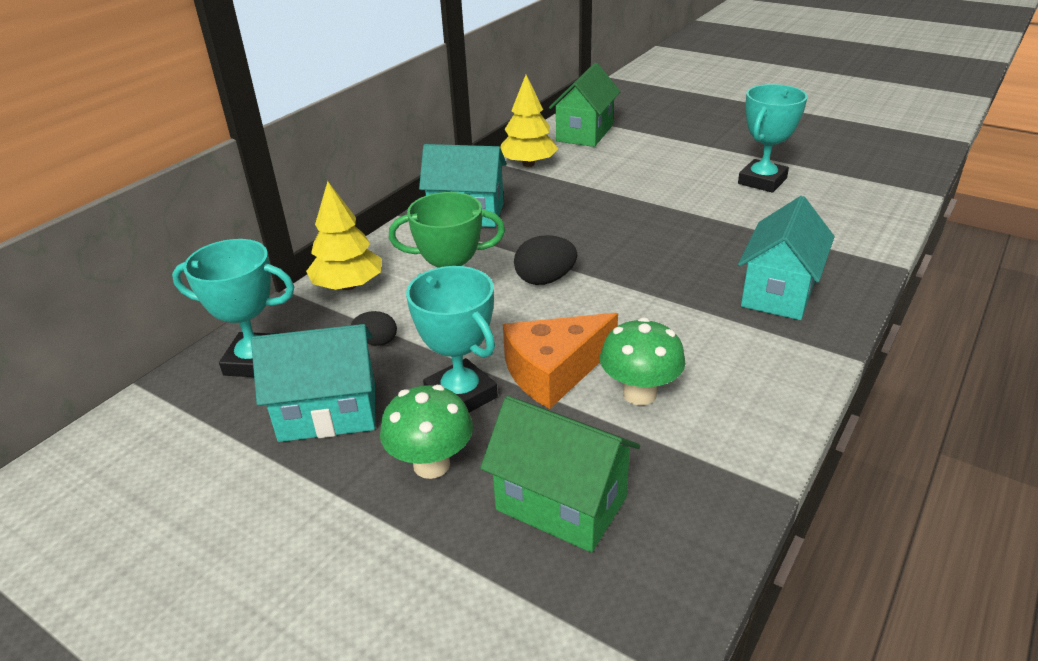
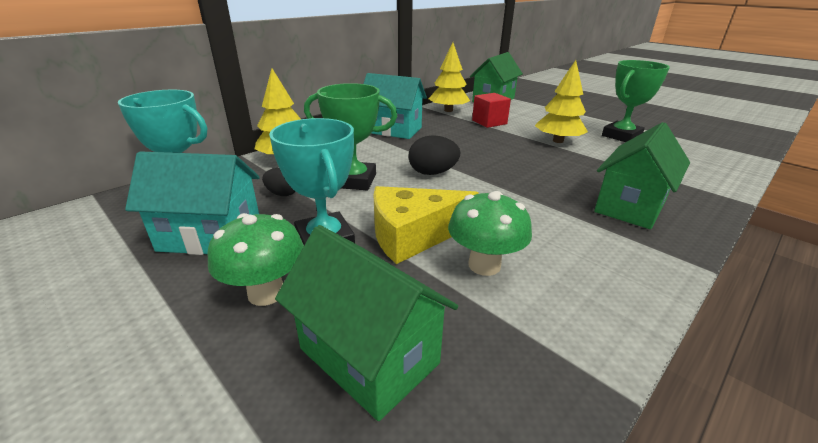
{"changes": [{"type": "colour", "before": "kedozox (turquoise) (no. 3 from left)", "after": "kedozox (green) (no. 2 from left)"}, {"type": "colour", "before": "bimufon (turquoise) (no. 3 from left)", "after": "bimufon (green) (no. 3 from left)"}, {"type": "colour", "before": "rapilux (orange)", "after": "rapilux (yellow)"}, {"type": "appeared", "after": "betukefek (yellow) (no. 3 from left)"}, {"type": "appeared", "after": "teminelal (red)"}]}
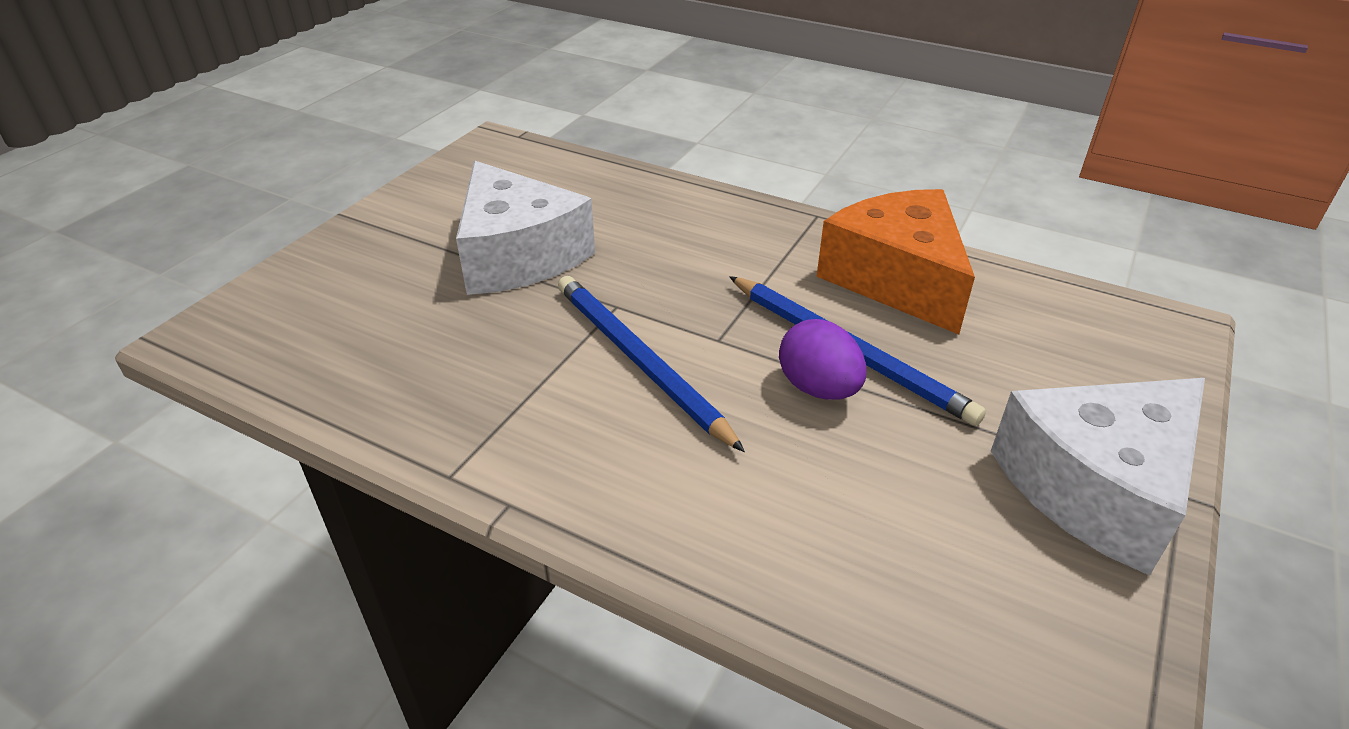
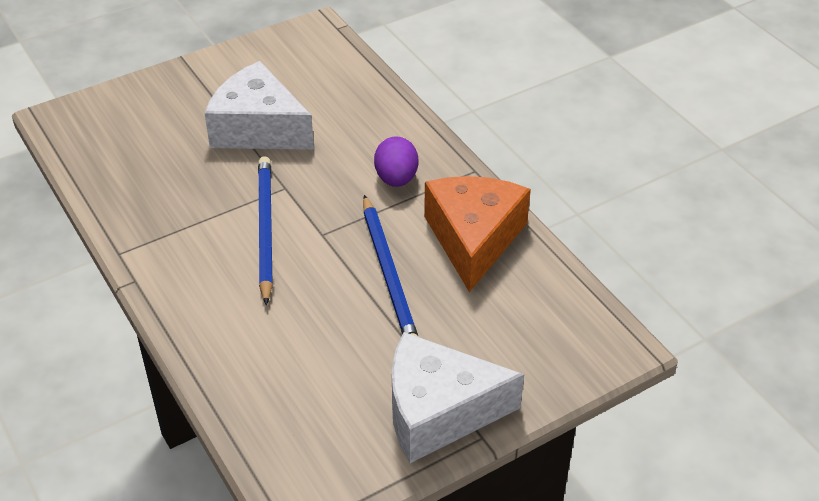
{"changes": [{"type": "spun", "before": "rapilux (white) (no. 1 from left)", "turn": 120}, {"type": "relocated", "before": "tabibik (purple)"}]}
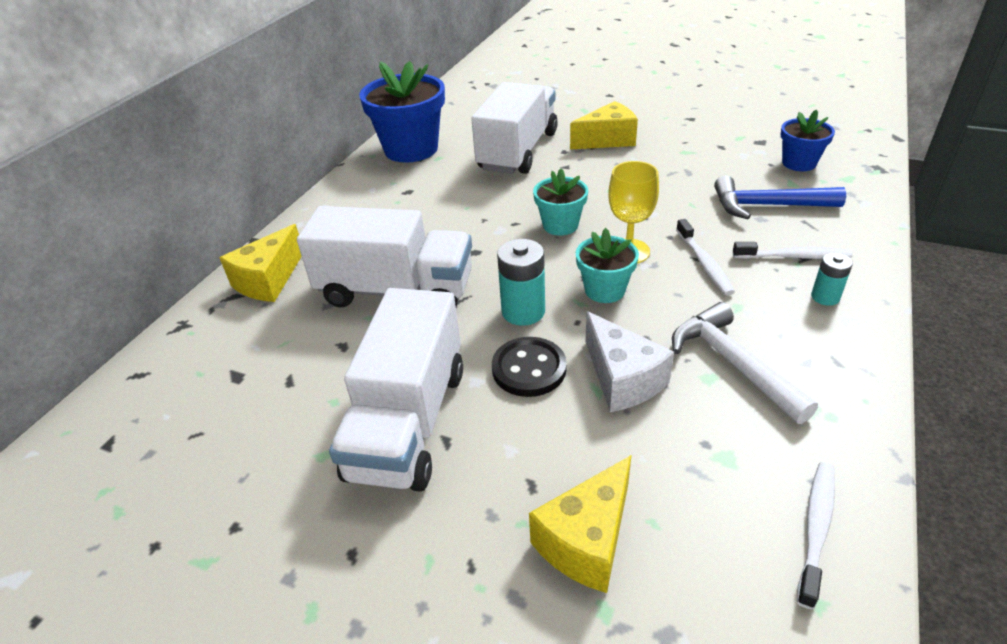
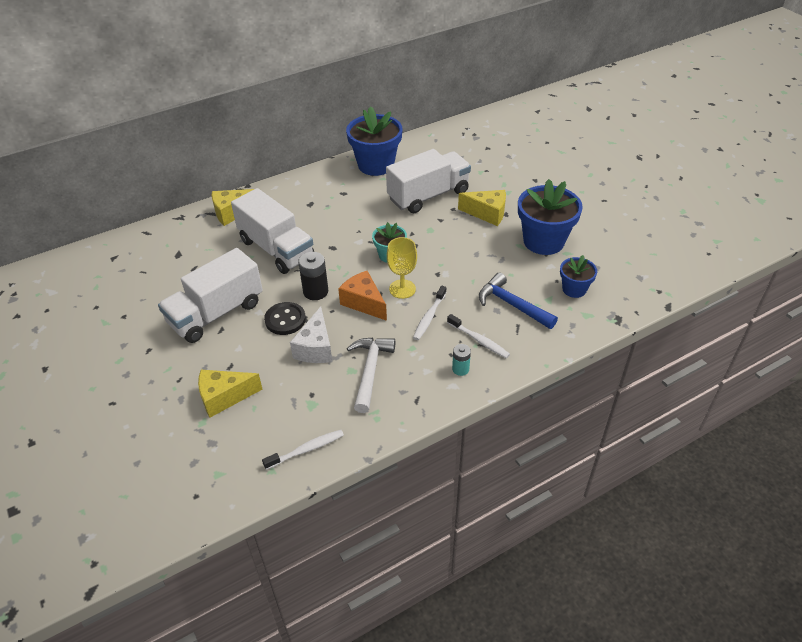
{"changes": [{"type": "exchanged", "before": "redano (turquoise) (no. 2 from left)", "after": "rapilux (orange)"}, {"type": "colour", "before": "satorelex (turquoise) (no. 1 from left)", "after": "satorelex (black)"}, {"type": "appeared", "after": "redano (blue) (no. 2 from left)"}]}
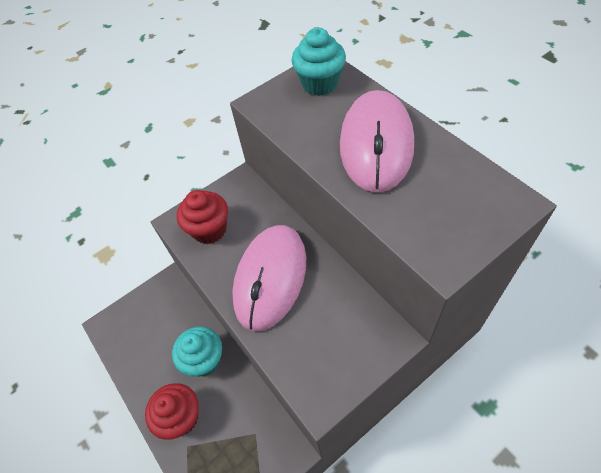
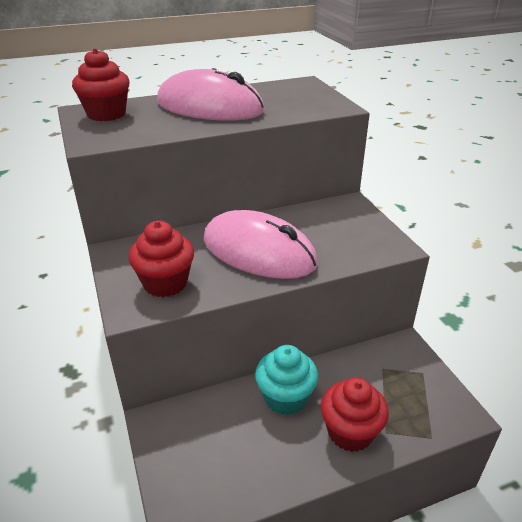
{"changes": [{"type": "colour", "before": "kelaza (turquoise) (no. 2 from left)", "after": "kelaza (red) (no. 1 from left)"}]}
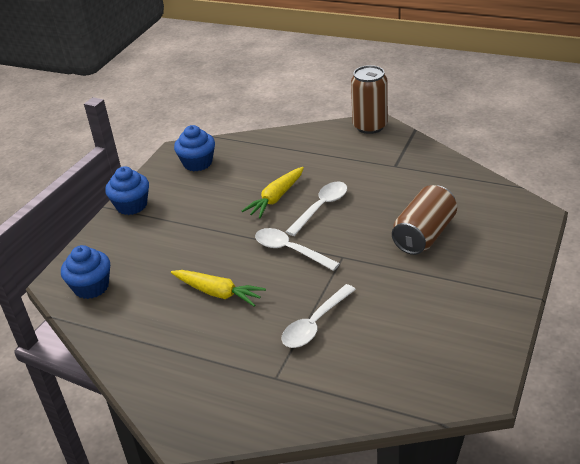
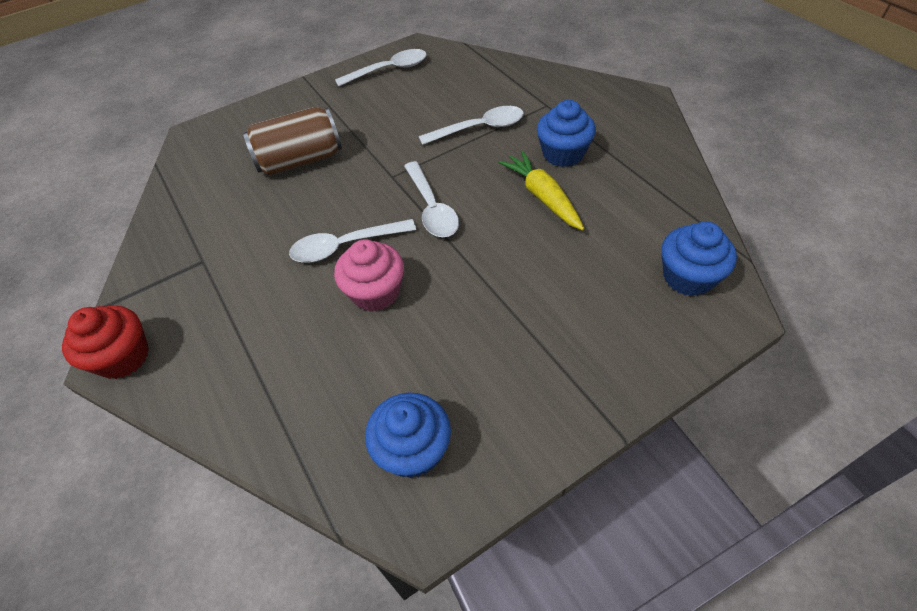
{"changes": [{"type": "exchanged", "before": "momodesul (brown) (no. 1 from left)", "after": "kelaza (red)"}, {"type": "relocated", "before": "kelaza (blue) (no. 2 from left)"}, {"type": "exchanged", "before": "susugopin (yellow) (no. 2 from left)", "after": "kelaza (pink)"}, {"type": "appeared", "after": "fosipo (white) (no. 2 from left)"}]}
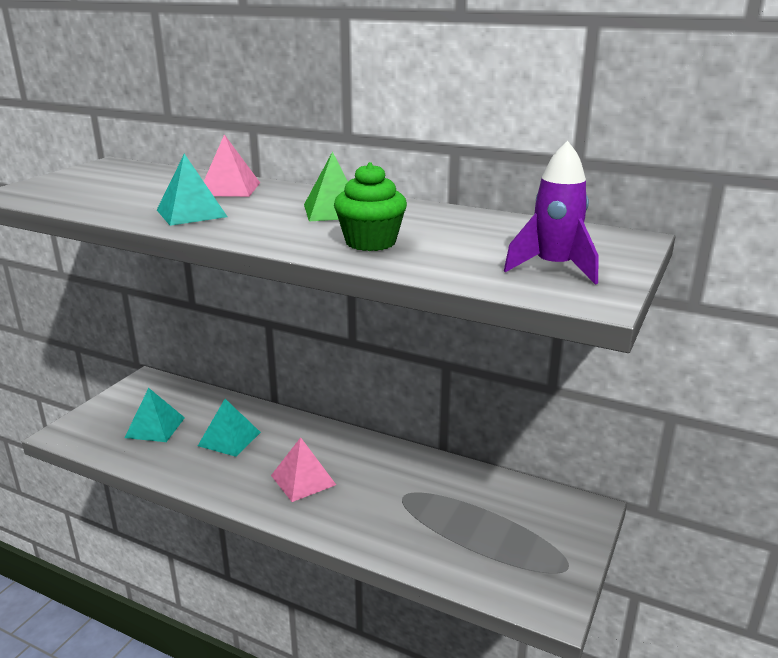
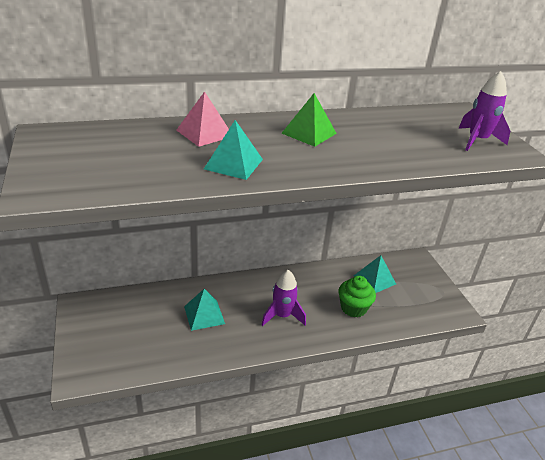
{"changes": [{"type": "relocated", "before": "kelaza (green)"}, {"type": "relocated", "before": "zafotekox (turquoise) (no. 1 from left in the first image)", "after": "zafotekox (turquoise) (no. 3 from left)"}, {"type": "exchanged", "before": "zafotekox (pink) (no. 2 from left)", "after": "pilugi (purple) (no. 1 from left)"}]}
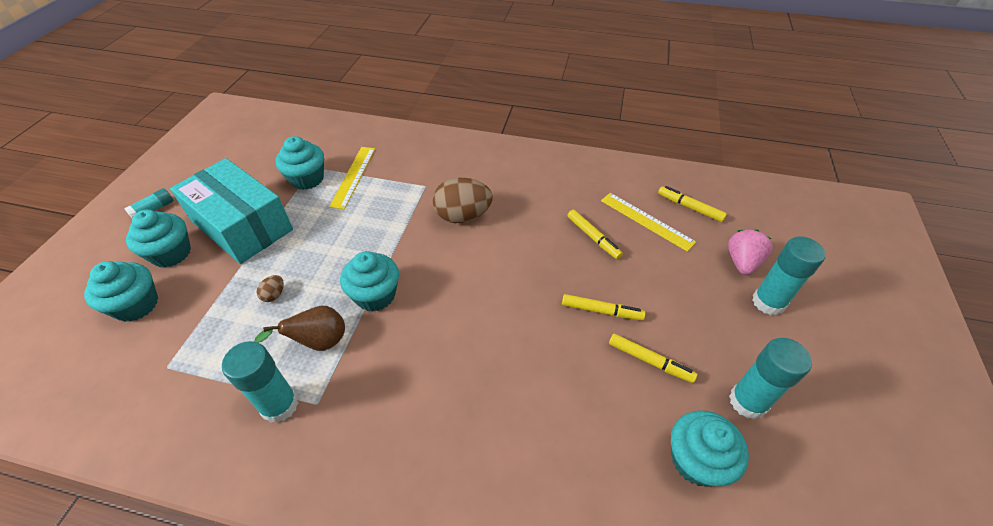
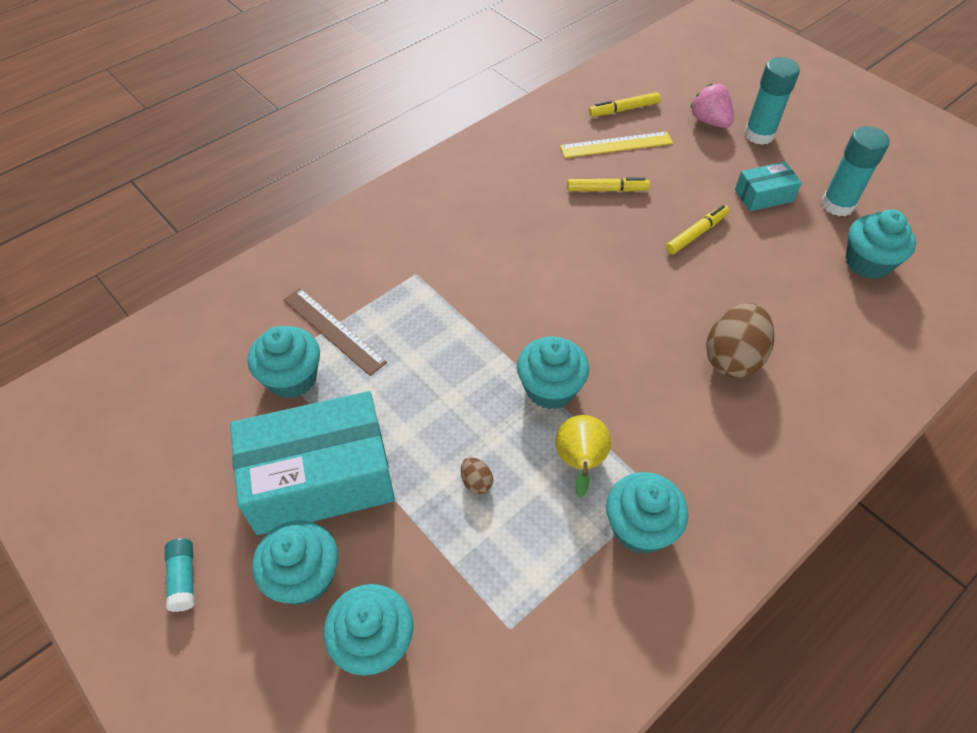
{"changes": [{"type": "colour", "before": "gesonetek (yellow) (no. 1 from left)", "after": "gesonetek (brown)"}, {"type": "relocated", "before": "tabibik (brown) (no. 2 from left)"}, {"type": "colour", "before": "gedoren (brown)", "after": "gedoren (yellow)"}, {"type": "missing", "before": "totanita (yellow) (no. 3 from left)"}, {"type": "exchanged", "before": "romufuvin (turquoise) (no. 2 from left)", "after": "kelaza (turquoise) (no. 5 from left)"}, {"type": "appeared", "after": "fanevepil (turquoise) (no. 2 from left)"}]}
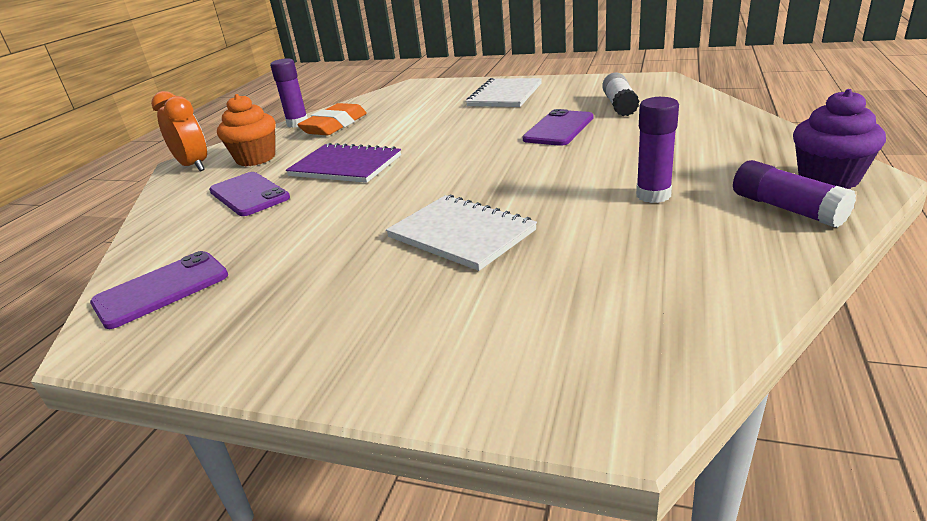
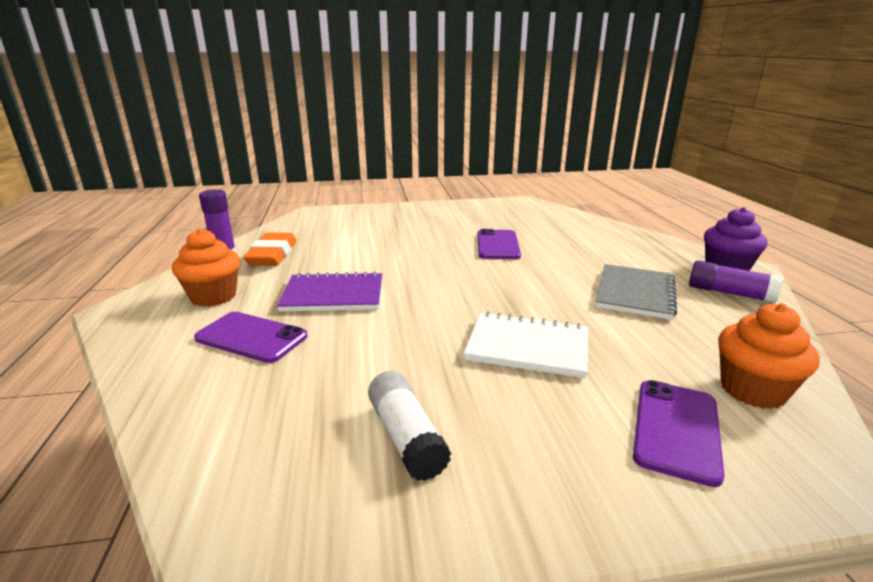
{"changes": [{"type": "relocated", "before": "romufuvin (white)"}, {"type": "missing", "before": "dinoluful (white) (no. 2 from left)"}, {"type": "missing", "before": "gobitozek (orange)"}, {"type": "exchanged", "before": "romufuvin (purple) (no. 2 from left)", "after": "dinoluful (grey)"}, {"type": "relocated", "before": "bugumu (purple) (no. 1 from left in the first image)", "after": "bugumu (purple) (no. 3 from left)"}, {"type": "appeared", "after": "kelaza (orange) (no. 2 from left)"}]}
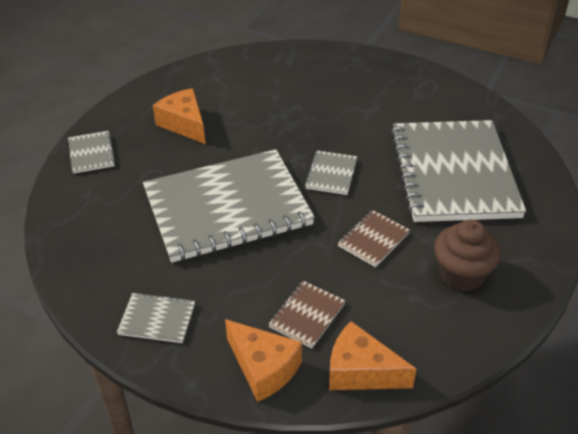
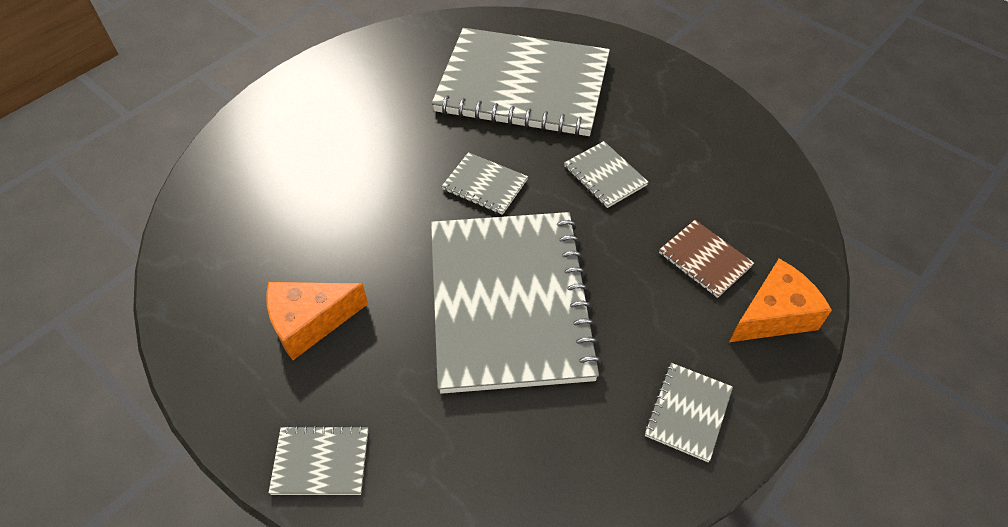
{"changes": [{"type": "colour", "before": "dinoluful (brown) (no. 2 from left)", "after": "dinoluful (grey) (no. 5 from left)"}, {"type": "missing", "before": "kelaza (brown)"}, {"type": "missing", "before": "rapilux (orange) (no. 3 from left)"}]}
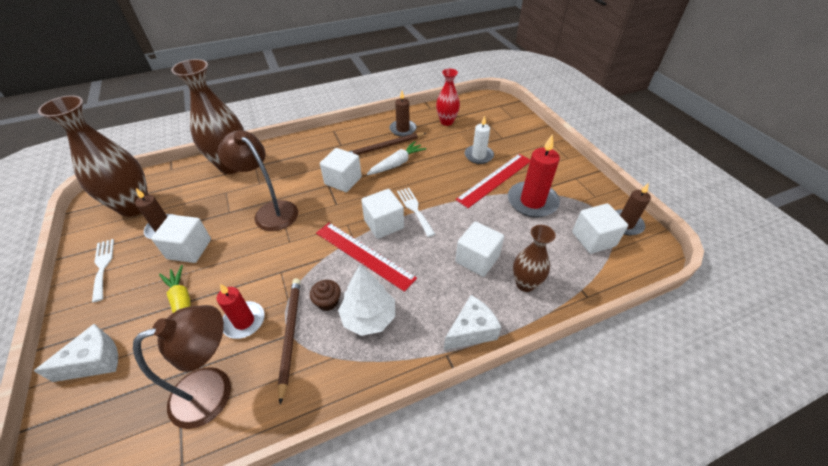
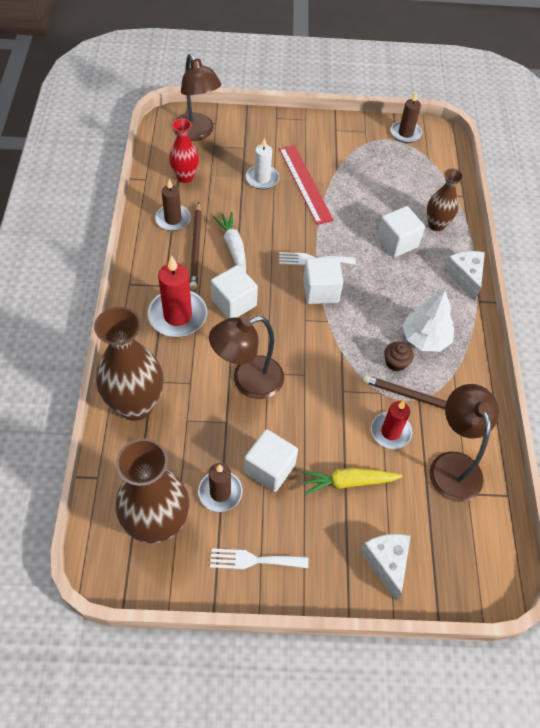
{"changes": [{"type": "relocated", "before": "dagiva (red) (no. 2 from left in the first image)", "after": "dagiva (red) (no. 1 from left)"}, {"type": "missing", "before": "teminelal (white) (no. 5 from left)"}, {"type": "missing", "before": "gesonetek (red) (no. 1 from left)"}, {"type": "appeared", "after": "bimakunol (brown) (no. 1 from left)"}]}
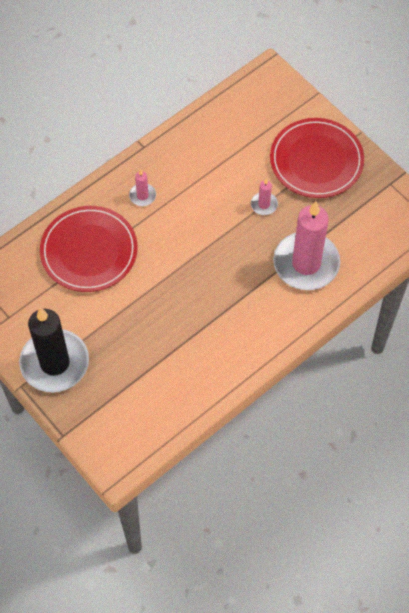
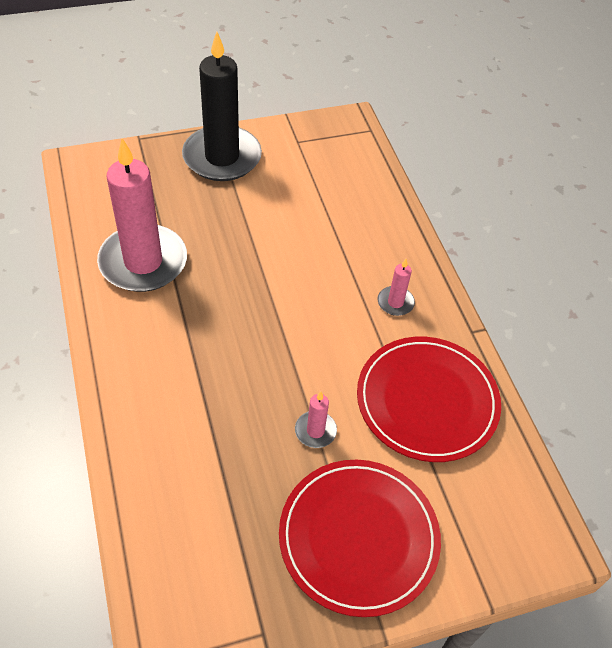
{"changes": [{"type": "relocated", "before": "dagiva (pink) (no. 3 from left in the first image)", "after": "dagiva (pink) (no. 1 from left)"}, {"type": "relocated", "before": "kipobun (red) (no. 1 from left in the first image)", "after": "kipobun (red) (no. 2 from left)"}]}
